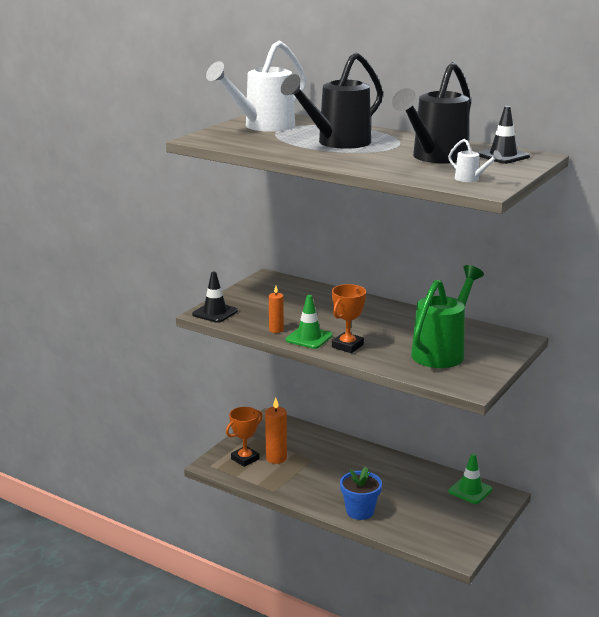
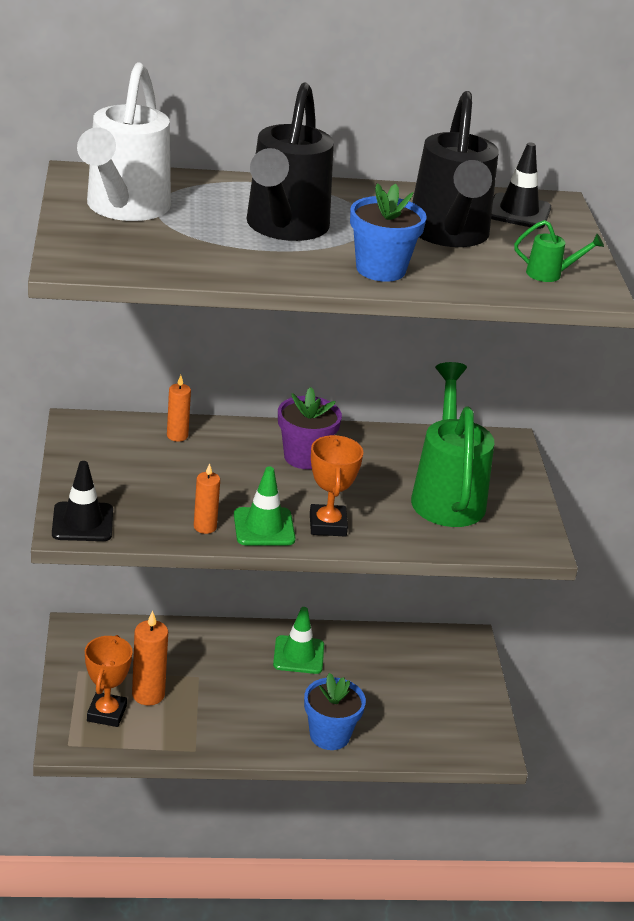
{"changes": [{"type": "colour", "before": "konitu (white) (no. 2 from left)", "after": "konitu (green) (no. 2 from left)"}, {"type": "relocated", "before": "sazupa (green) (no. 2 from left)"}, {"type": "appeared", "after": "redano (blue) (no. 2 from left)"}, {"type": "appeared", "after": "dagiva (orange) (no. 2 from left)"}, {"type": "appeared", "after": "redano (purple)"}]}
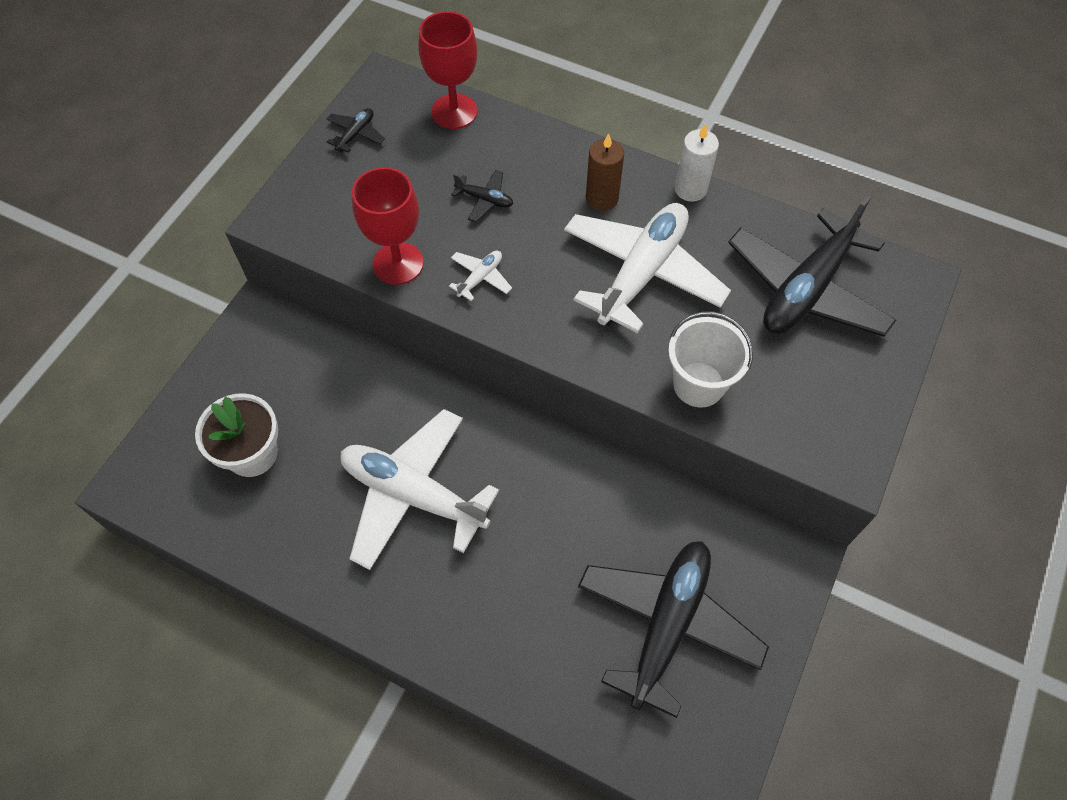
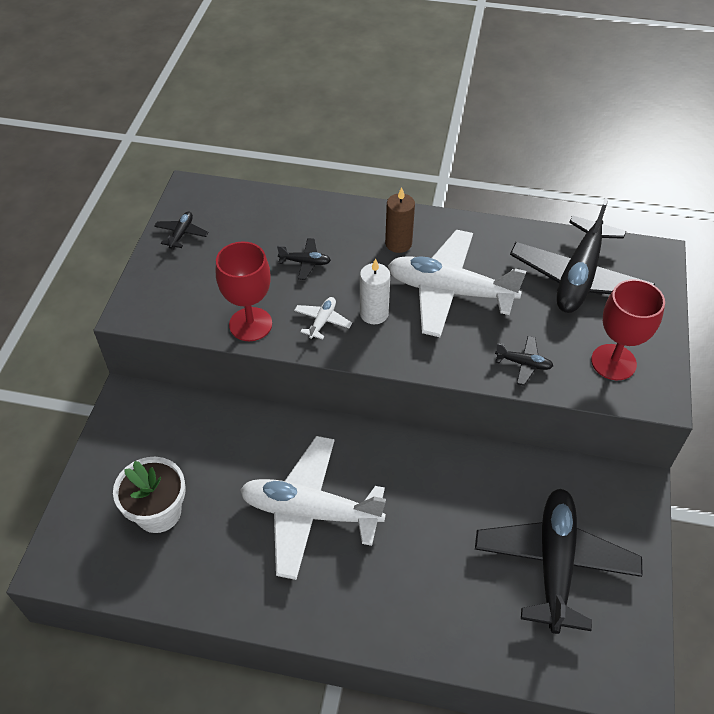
{"changes": [{"type": "relocated", "before": "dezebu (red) (no. 2 from left)"}, {"type": "relocated", "before": "dagiva (white)"}, {"type": "spun", "before": "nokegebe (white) (no. 3 from left)", "turn": -90}, {"type": "exchanged", "before": "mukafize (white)", "after": "nokegebe (black) (no. 3 from left)"}]}
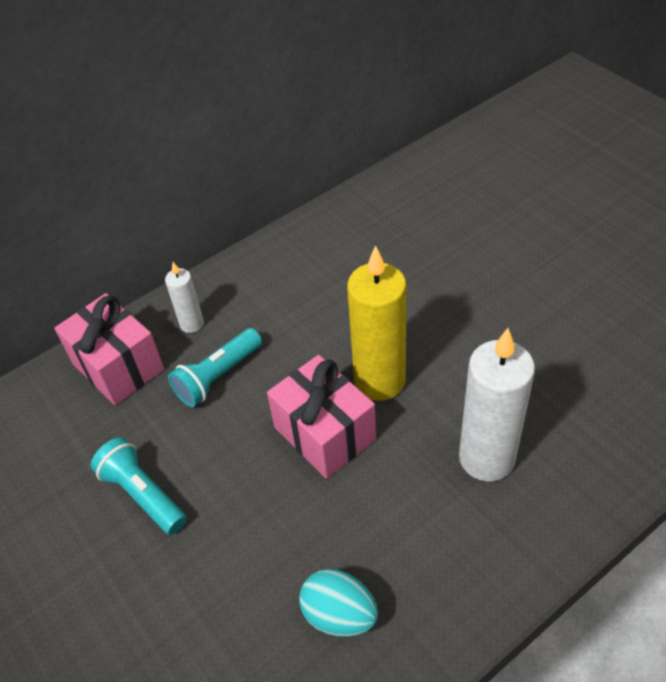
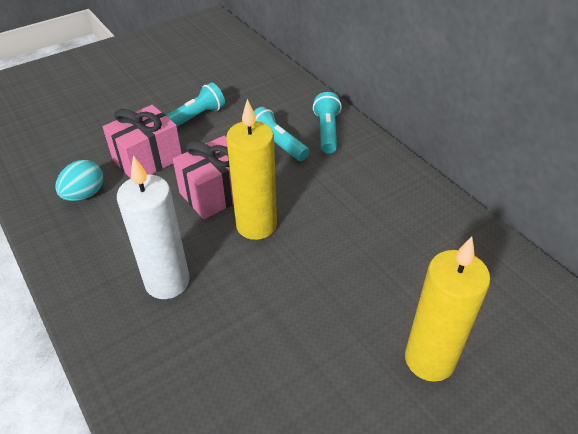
{"changes": [{"type": "exchanged", "before": "dagiva (white) (no. 1 from left)", "after": "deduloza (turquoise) (no. 3 from left)"}, {"type": "relocated", "before": "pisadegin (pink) (no. 1 from left)"}, {"type": "appeared", "after": "dagiva (yellow) (no. 2 from left)"}]}
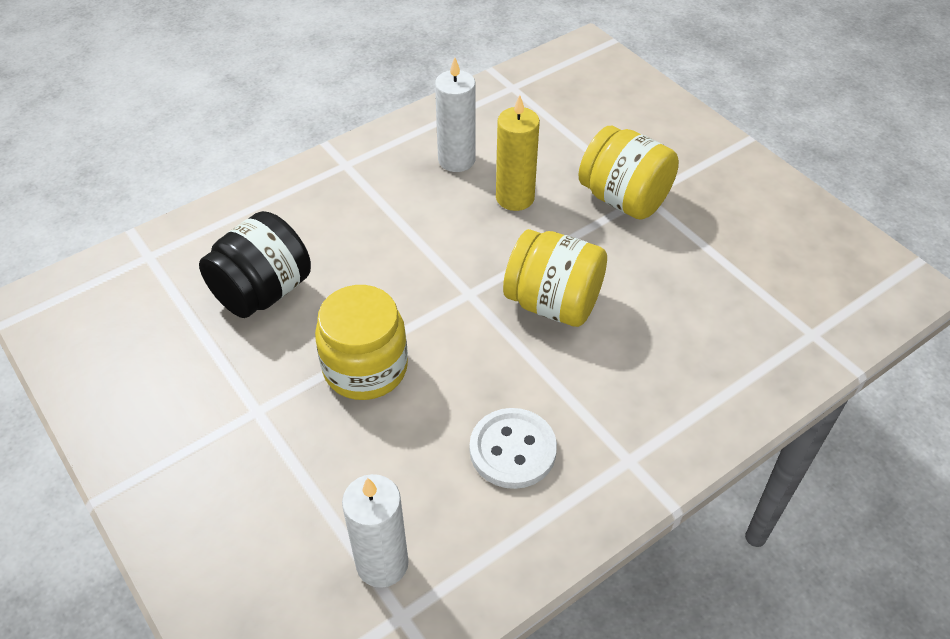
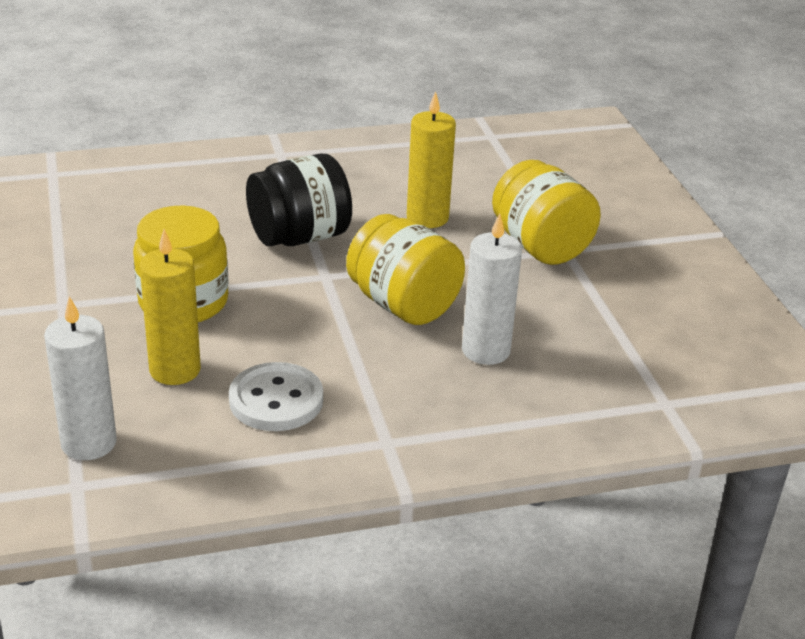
{"changes": [{"type": "relocated", "before": "dagiva (white) (no. 2 from left)"}, {"type": "relocated", "before": "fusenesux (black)"}, {"type": "appeared", "after": "dagiva (yellow) (no. 1 from left)"}]}
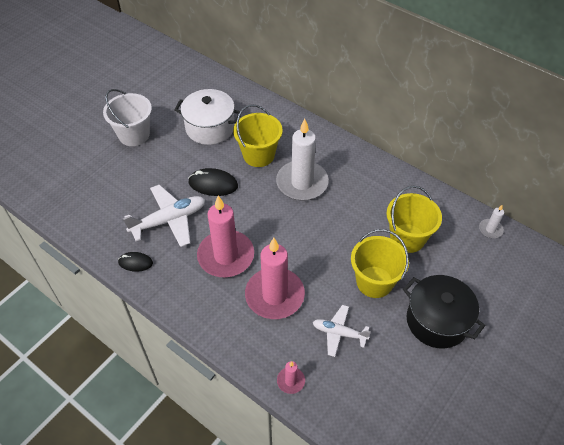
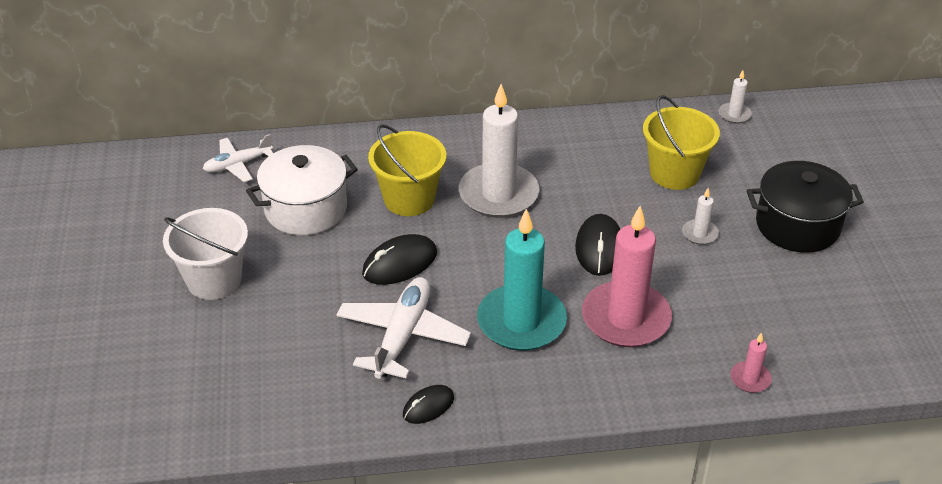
{"changes": [{"type": "colour", "before": "dagiva (pink) (no. 1 from left)", "after": "dagiva (turquoise)"}, {"type": "exchanged", "before": "mukafize (yellow) (no. 2 from left)", "after": "dagiva (white) (no. 2 from left)"}, {"type": "relocated", "before": "nokegebe (white) (no. 2 from left in the first image)", "after": "nokegebe (white) (no. 1 from left)"}, {"type": "appeared", "after": "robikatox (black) (no. 3 from left)"}]}
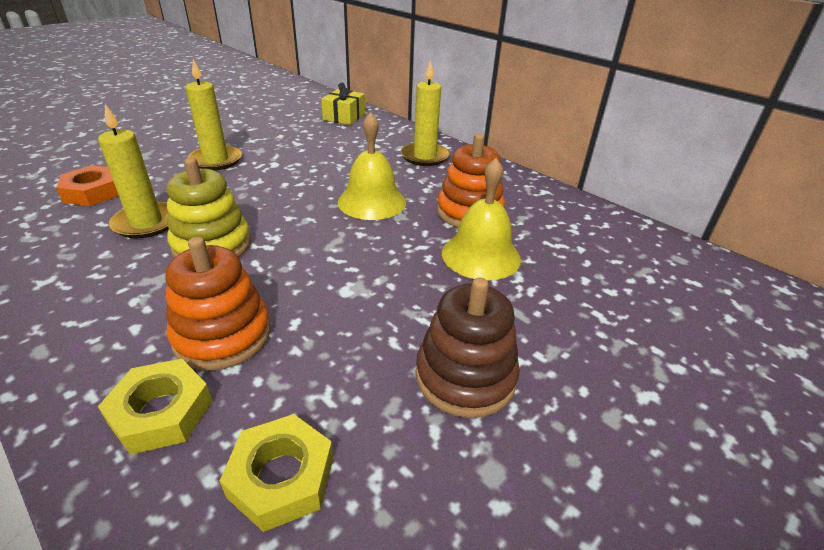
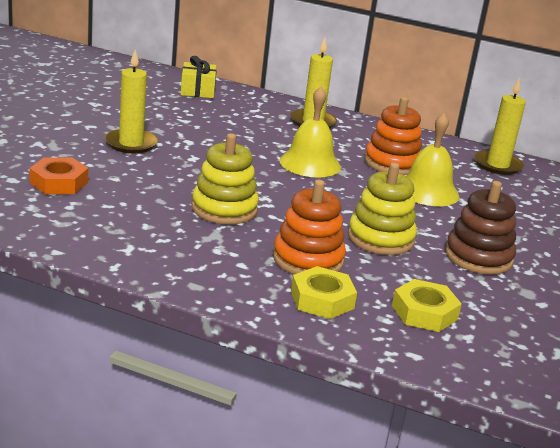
{"changes": [{"type": "relocated", "before": "dagiva (yellow) (no. 1 from left in the first image)", "after": "dagiva (yellow) (no. 3 from left)"}, {"type": "appeared", "after": "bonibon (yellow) (no. 2 from left)"}]}
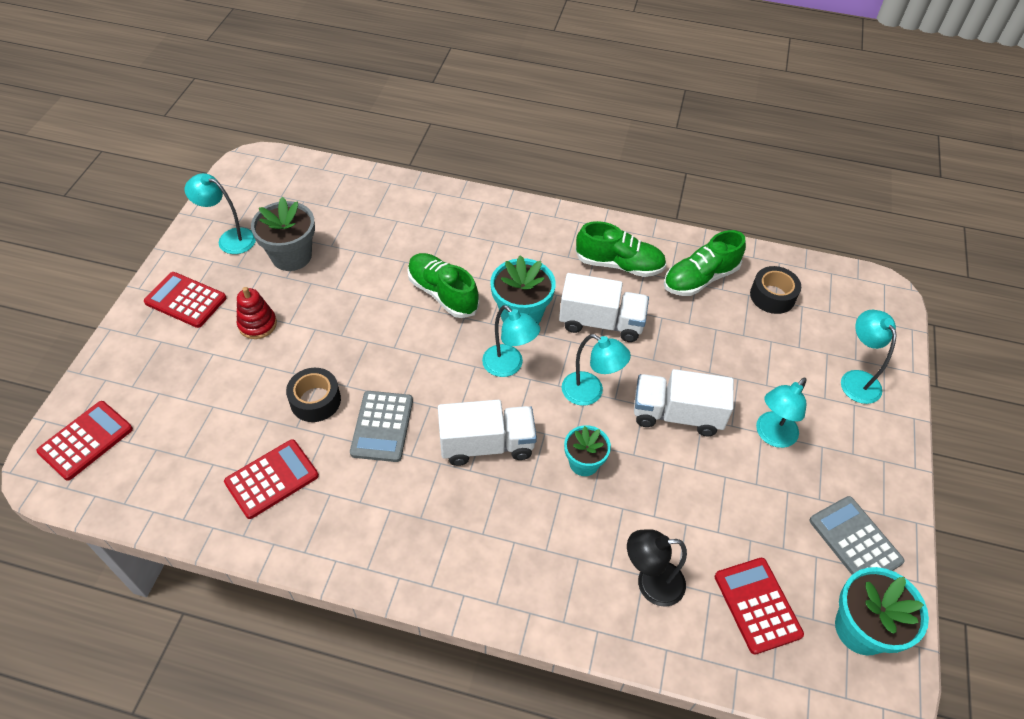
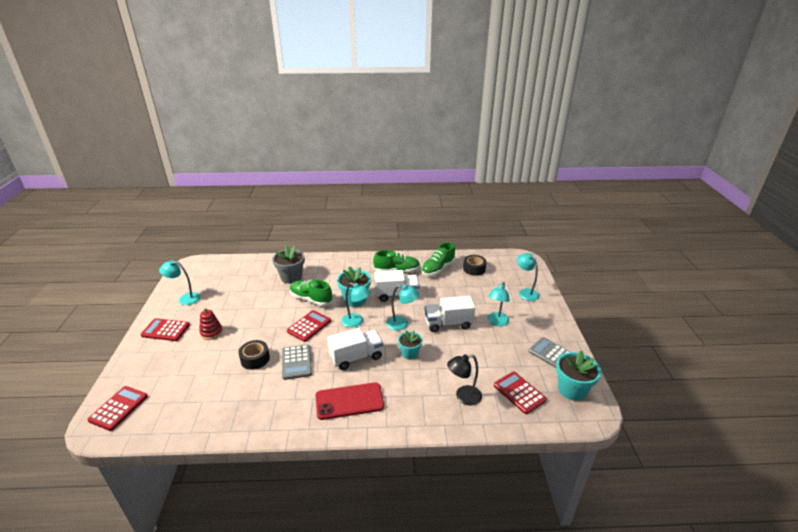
{"changes": [{"type": "relocated", "before": "redano (grey)"}, {"type": "relocated", "before": "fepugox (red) (no. 3 from left)"}, {"type": "appeared", "after": "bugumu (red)"}]}
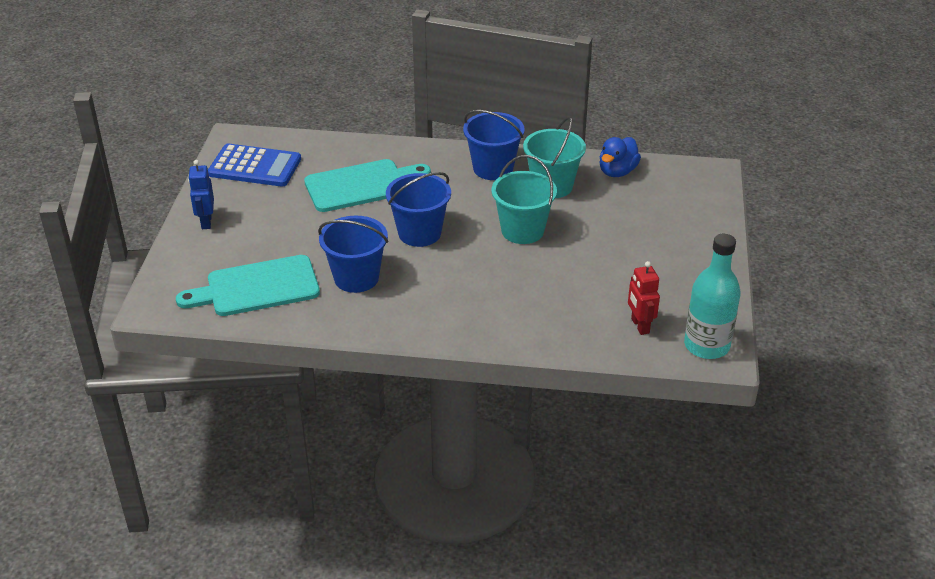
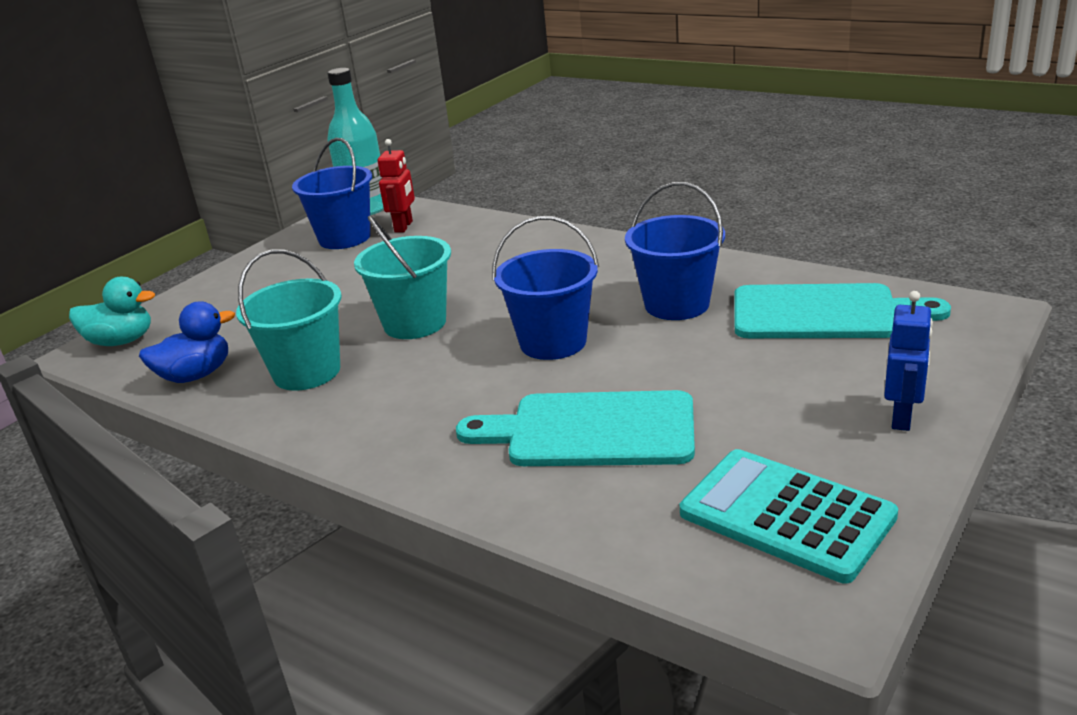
{"changes": [{"type": "relocated", "before": "mukafize (blue) (no. 3 from left in the first image)", "after": "mukafize (blue) (no. 1 from left)"}, {"type": "colour", "before": "fepugox (blue)", "after": "fepugox (turquoise)"}, {"type": "appeared", "after": "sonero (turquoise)"}]}
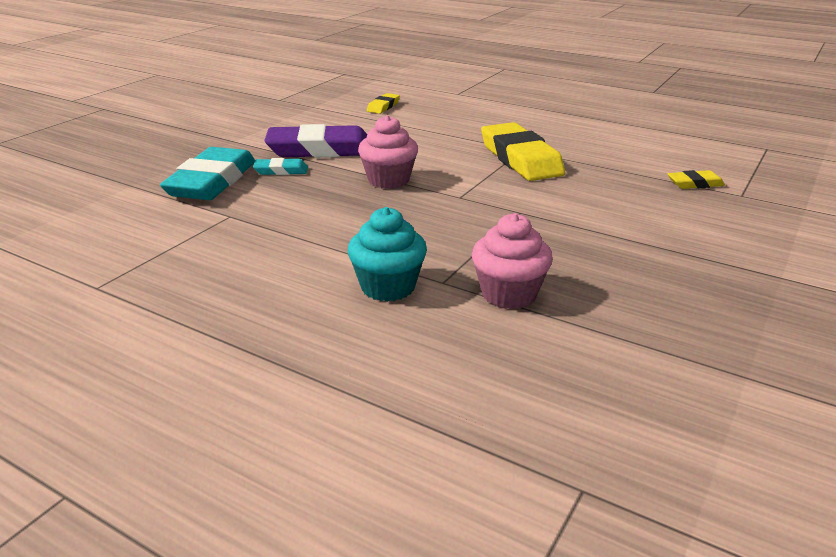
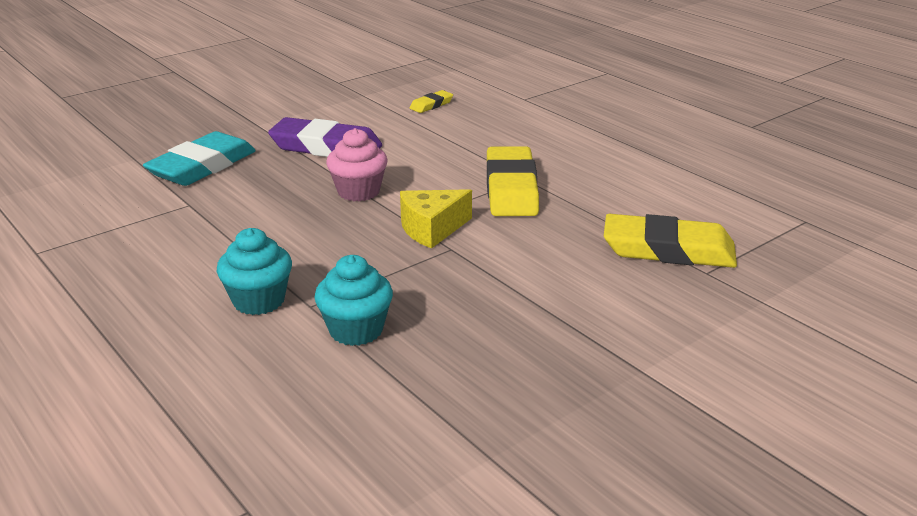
{"changes": [{"type": "missing", "before": "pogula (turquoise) (no. 2 from left)"}, {"type": "size", "before": "pogula (yellow) (no. 3 from left)", "scale": 2.14}, {"type": "colour", "before": "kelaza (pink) (no. 2 from left)", "after": "kelaza (turquoise) (no. 2 from left)"}, {"type": "appeared", "after": "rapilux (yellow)"}]}
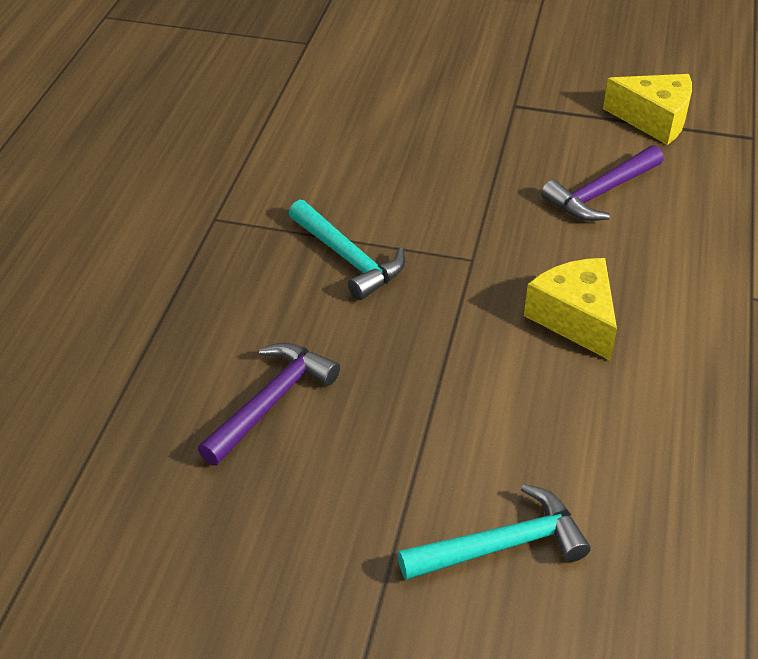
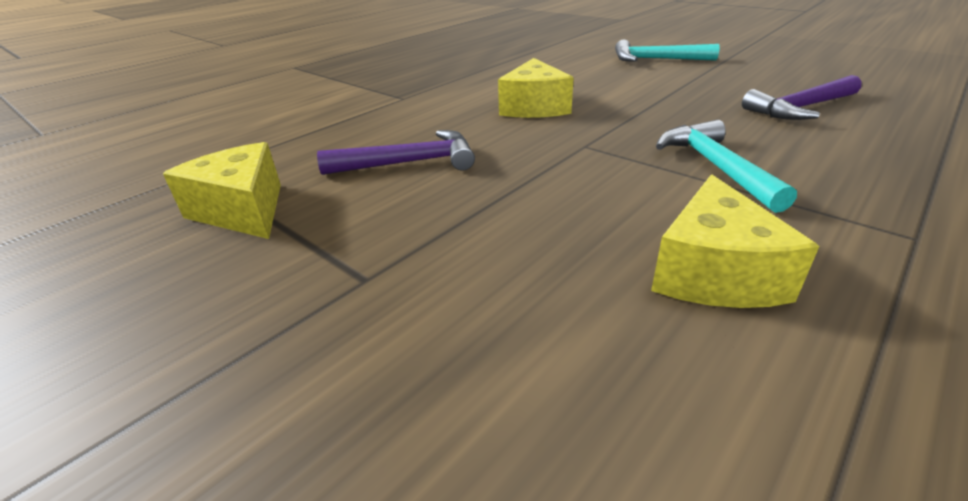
{"changes": [{"type": "appeared", "after": "rapilux (yellow) (no. 3 from left)"}]}
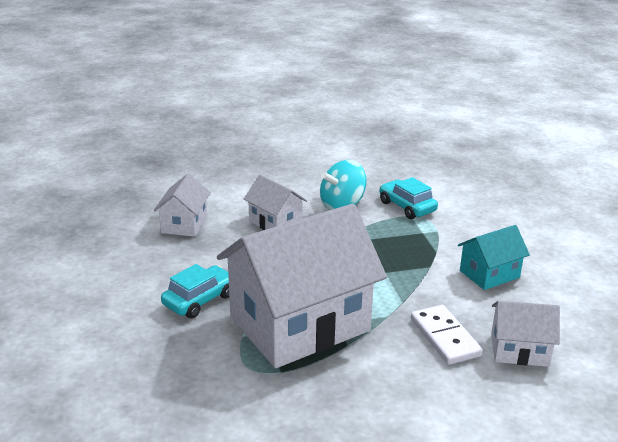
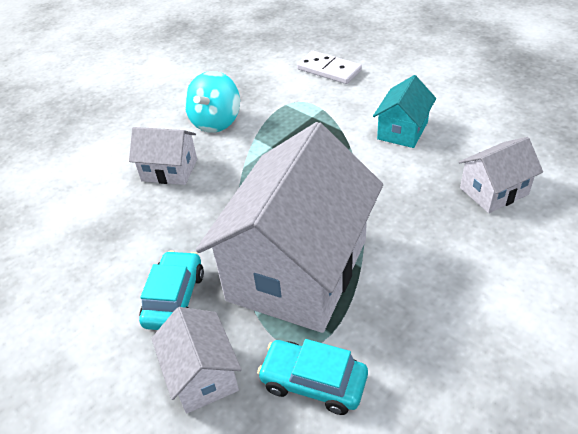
{"changes": [{"type": "relocated", "before": "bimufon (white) (no. 1 from left in the first image)", "after": "bimufon (white) (no. 2 from left)"}, {"type": "relocated", "before": "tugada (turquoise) (no. 2 from left)"}, {"type": "relocated", "before": "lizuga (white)"}]}
